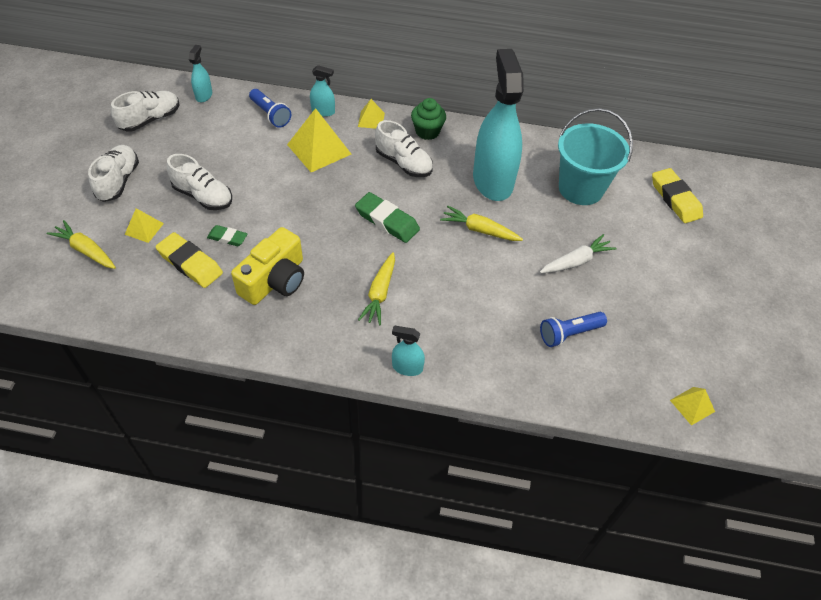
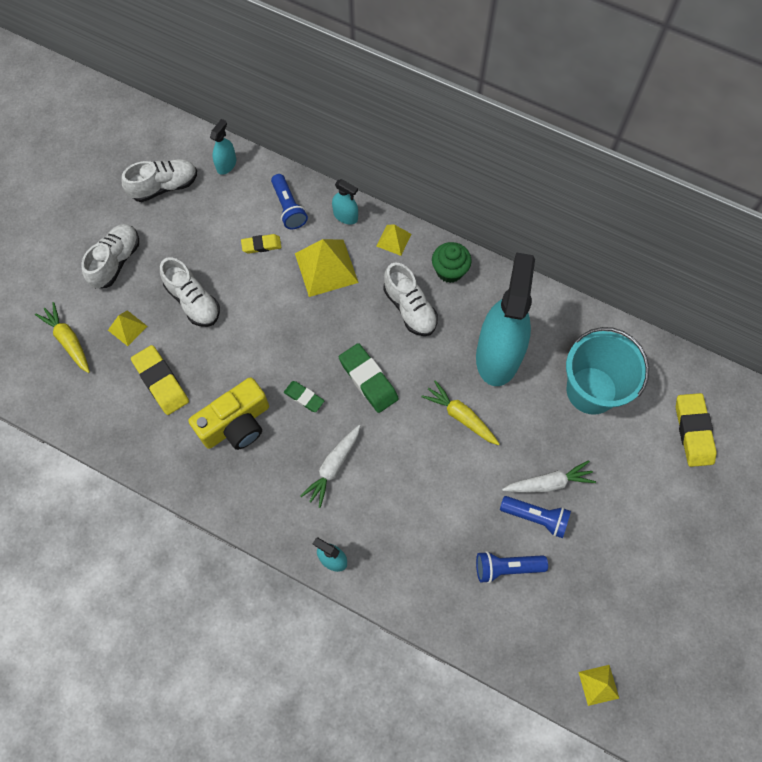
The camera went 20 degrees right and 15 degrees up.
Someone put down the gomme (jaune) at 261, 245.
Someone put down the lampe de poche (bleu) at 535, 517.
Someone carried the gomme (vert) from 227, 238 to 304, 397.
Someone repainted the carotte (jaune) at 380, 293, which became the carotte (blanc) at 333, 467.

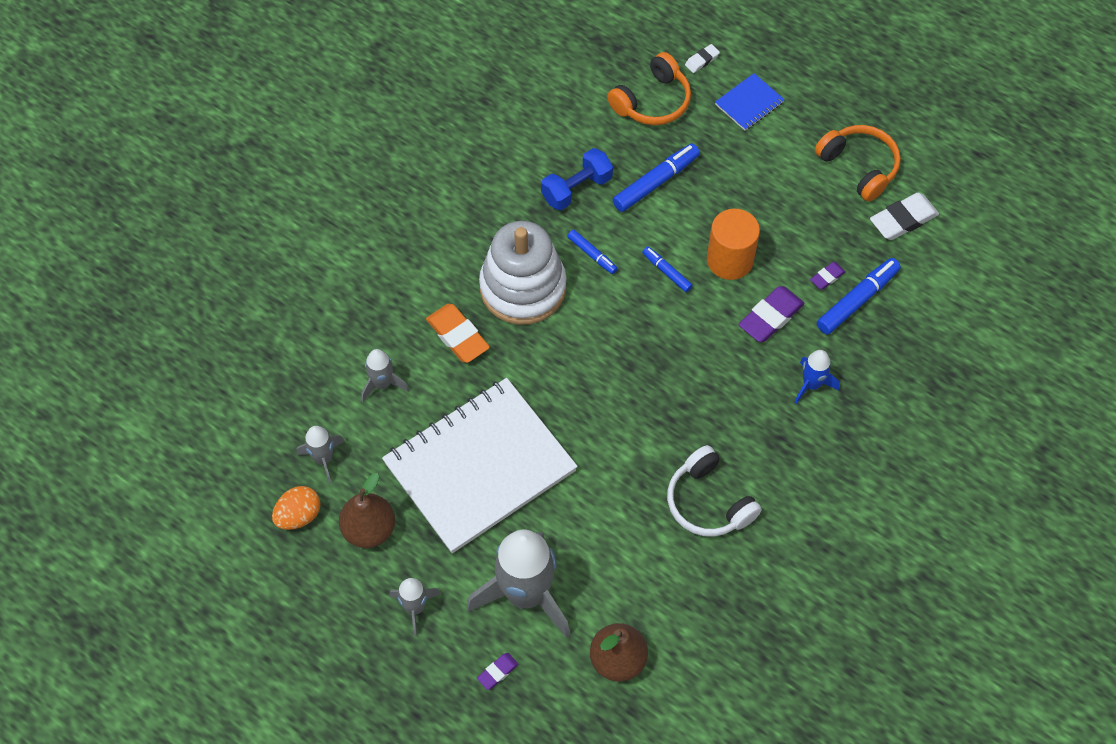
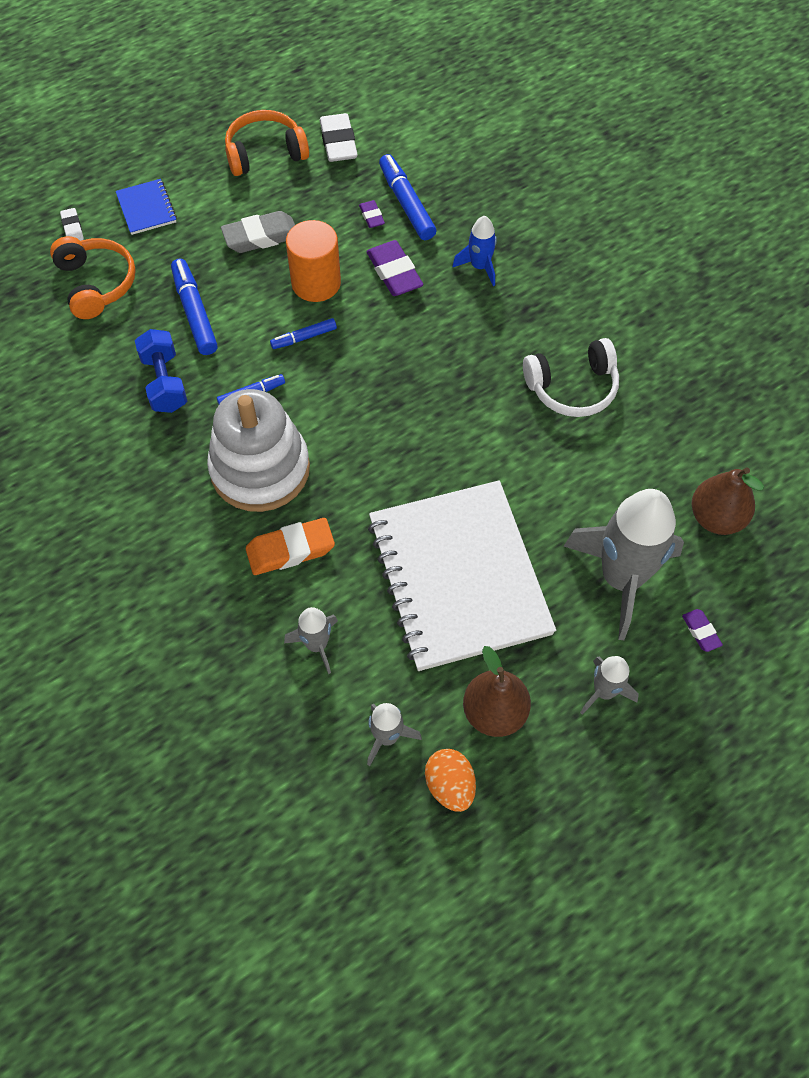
The camera went 70 degrees left and 0 degrees up.
Someone put down the gomme (gris) at 261, 237.

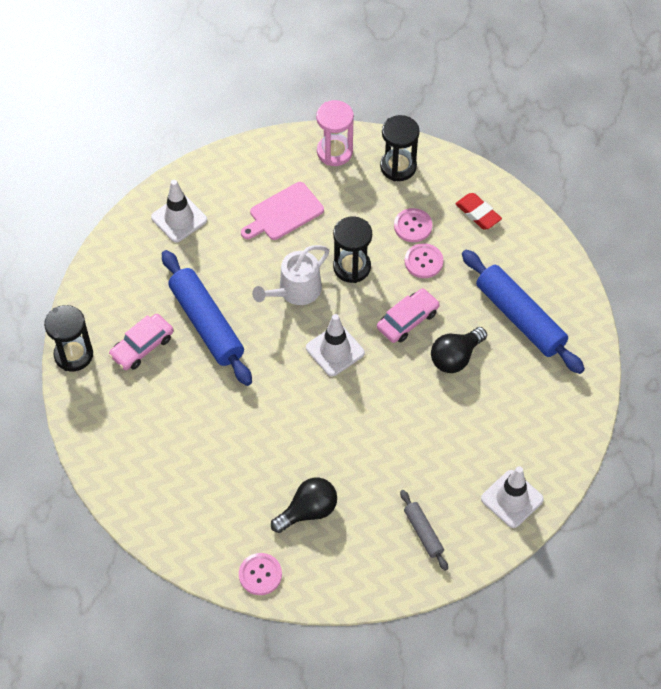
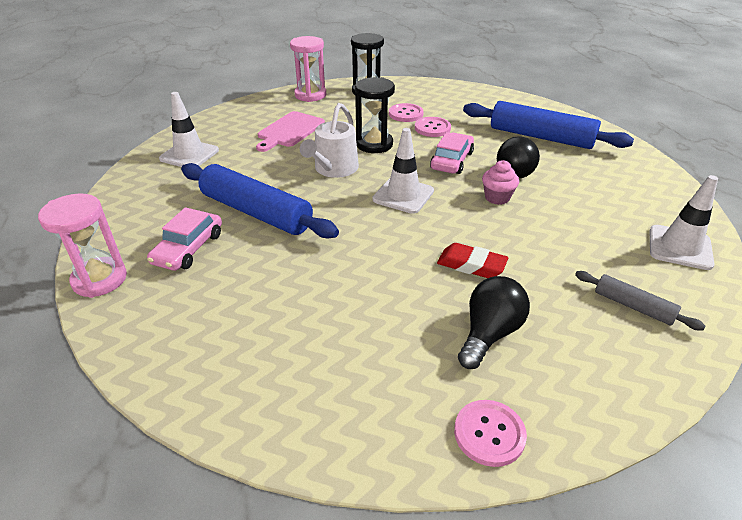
The camera went 25 degrees left and 20 degrees down.
Someone put down the muffin (rose) at 497, 197.
Someone carried the gomme (rouge) from 478, 214 to 471, 265.
Someone repainted the sablier (noir) at 73, 355, which became the sablier (rose) at 100, 279.

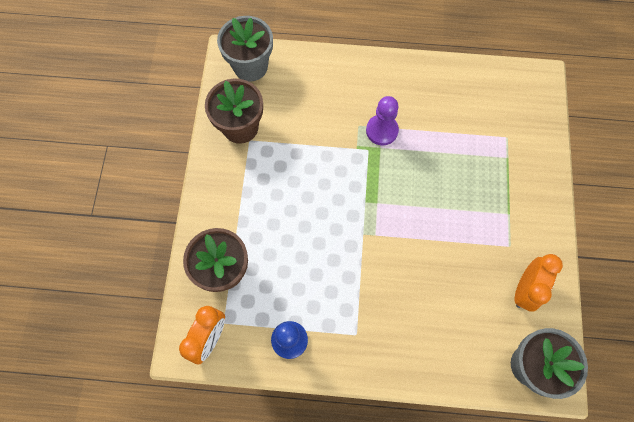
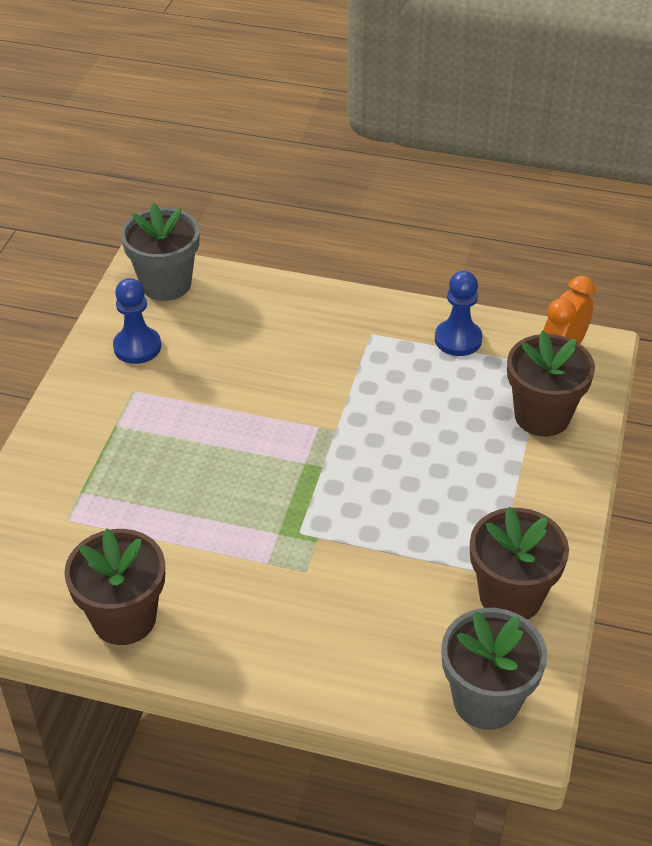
The camera went 170 degrees left and 25 degrees down.
Someone took away the pion (violet) at 382, 130.
Someone put down the pot de fleurs (marron) at 124, 618.
Someone swapped the réveil (orange) at 524, 289 for the pion (bleu) at 137, 347.

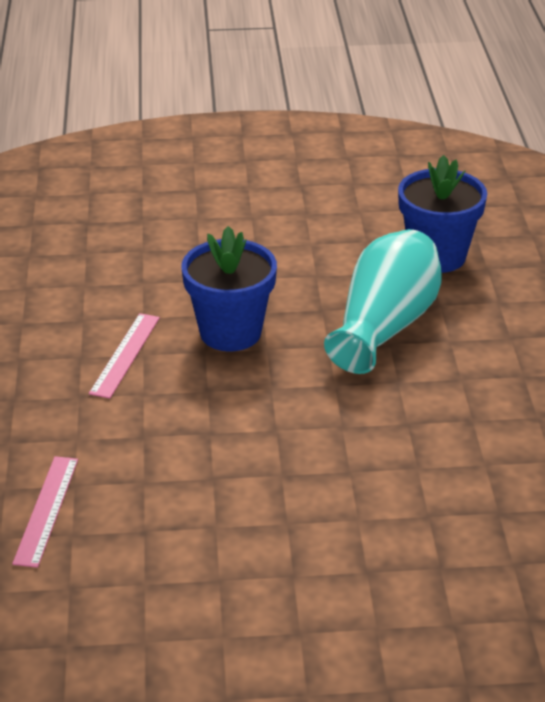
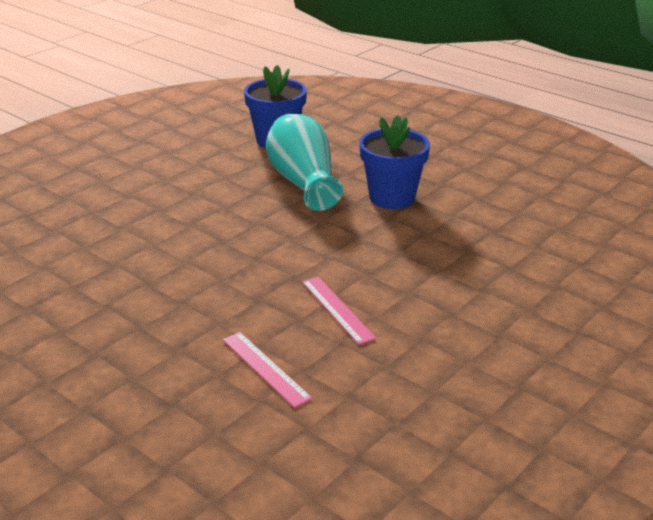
The camera went 45 degrees left and 5 degrees down.
Someone carried the règle (rose) from 125, 355 to 337, 309.
Someone carried the pot de fleurs (bleu) from 230, 332 to 392, 197.

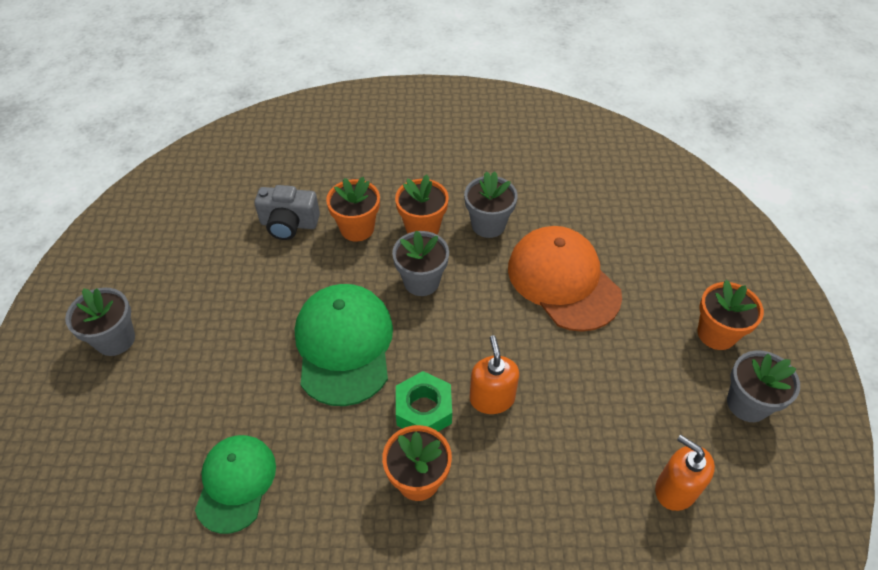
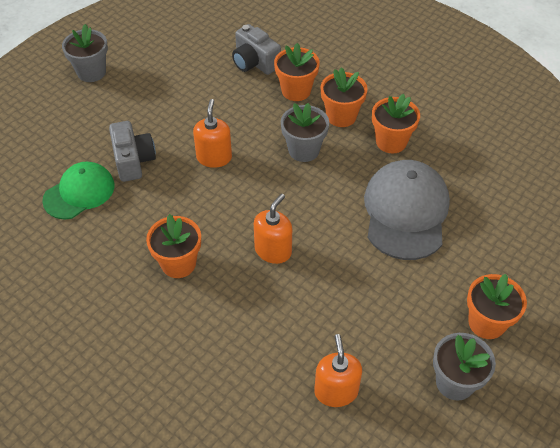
The camera went 40 degrees right and 0 degrees up.
Someone took away the écrou (vert) at 424, 410.
Someone put down the appareil photo (gris) at 133, 160.
Someone swapped the casquette (vert) at 344, 345 for the distributeur de savon (orange) at 214, 157.
Someone repainted the pot de fleurs (gris) at 488, 225, which became the pot de fleurs (orange) at 391, 142.
Someone repainted the casquette (orange) at 563, 281, which became the casquette (gris) at 405, 212.

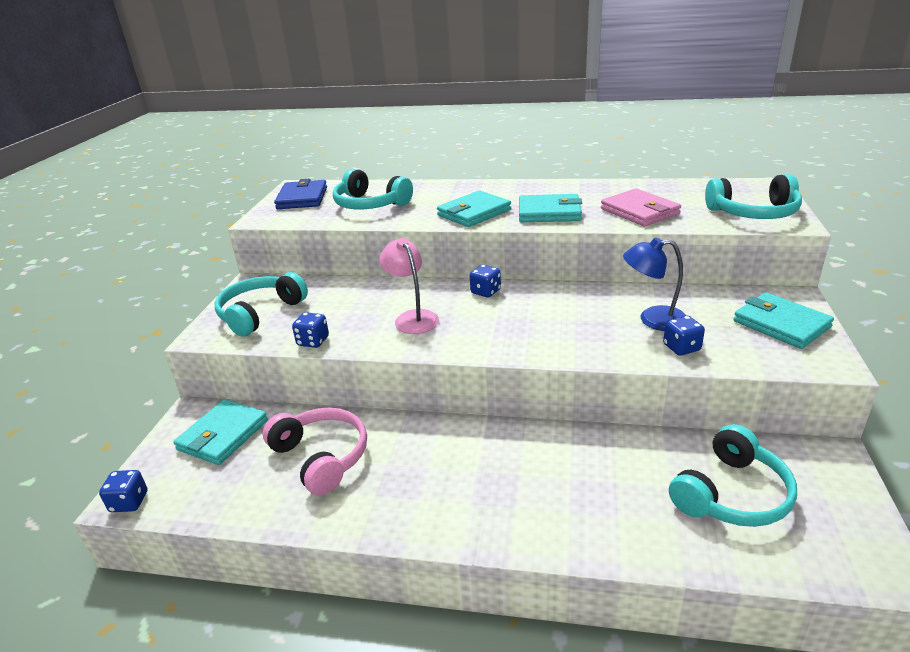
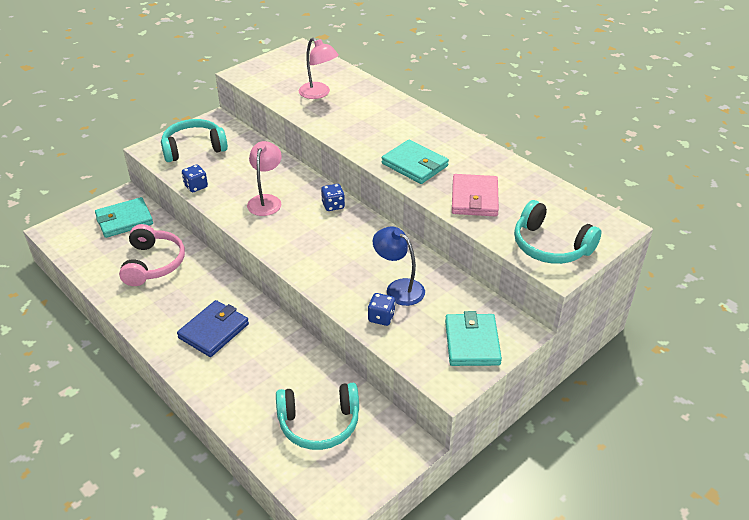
The camera went 35 degrees right and 10 degrees up.
Someone took away the dé (bleu) at 129, 502.
Someone took away the portefeuille (turquoise) at 474, 213.
Someone carried the portefeuille (bleu) from 302, 198 to 213, 331.
Someone swapped the casque audio (turquoise) at 370, 204 for the lampe (rose) at 319, 94.

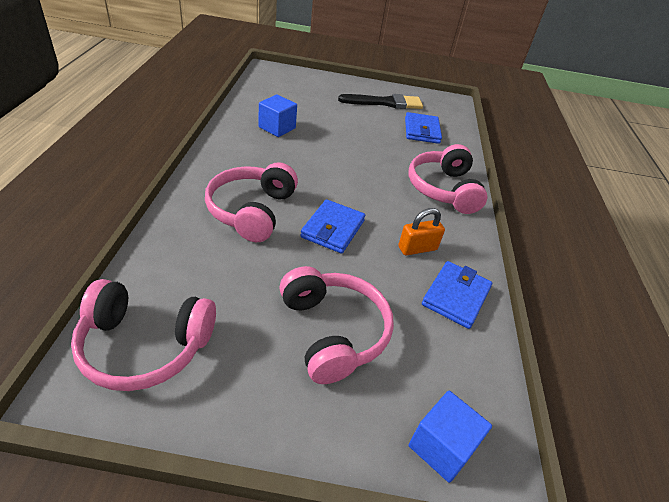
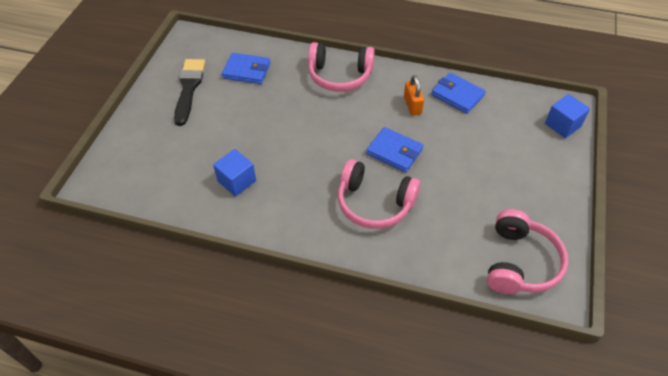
The camera went 75 degrees left and 10 degrees up.
Someone took away the casque audio (rose) at 333, 332.

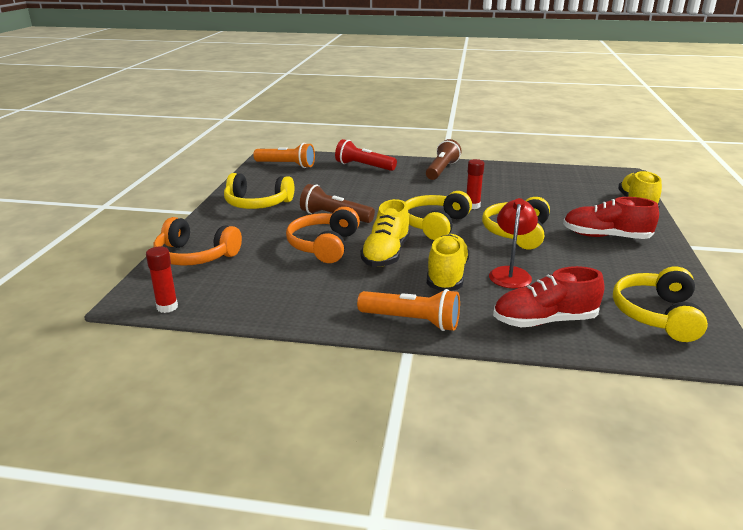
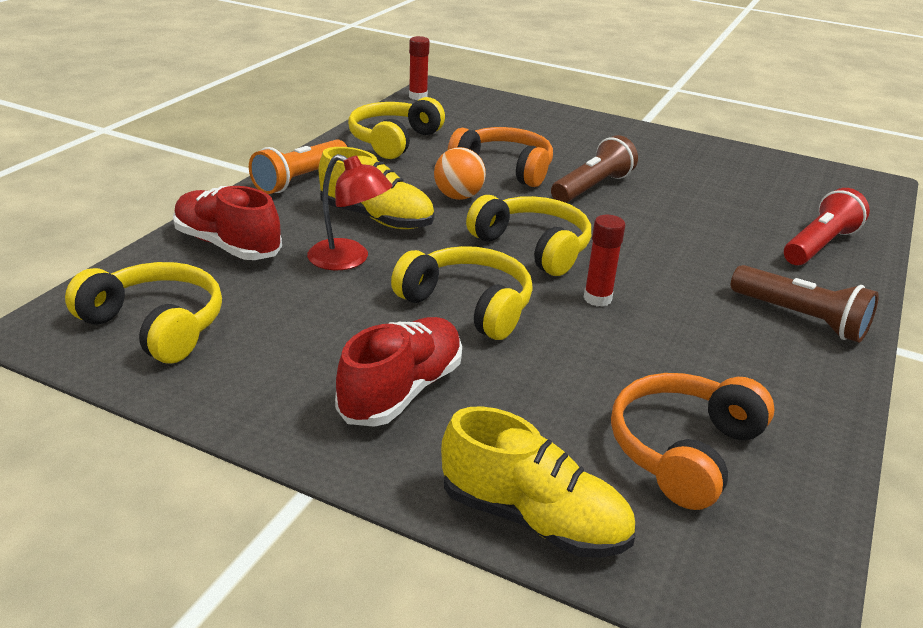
The camera went 105 degrees right and 5 degrees up.
Someone took away the lampe de poche (orange) at 286, 165.
Someone carried the casque audio (orange) from 195, 256 to 683, 450.
Someone carried the casque audio (jaune) from 257, 204 to 393, 140.
Someone swapped the chaussure (jaune) at 386, 254 for the balle (orange) at 458, 197.
Someone rotated the chaussure (rouge) at 544, 321 by 60 degrees counterclockwise.

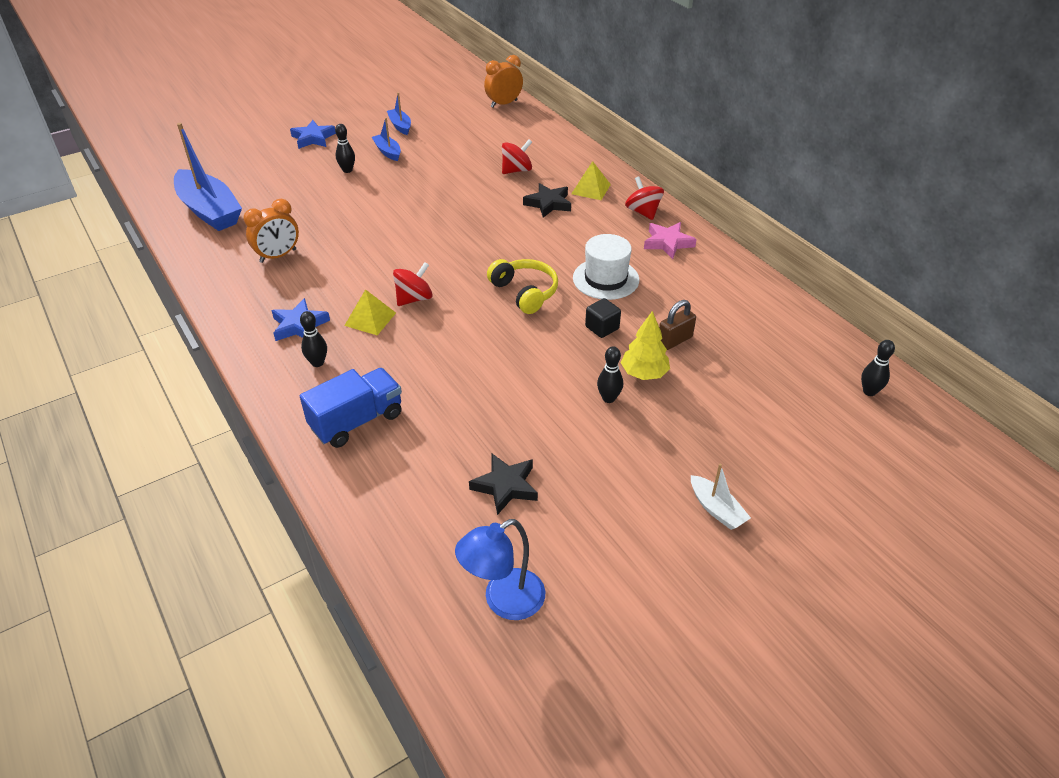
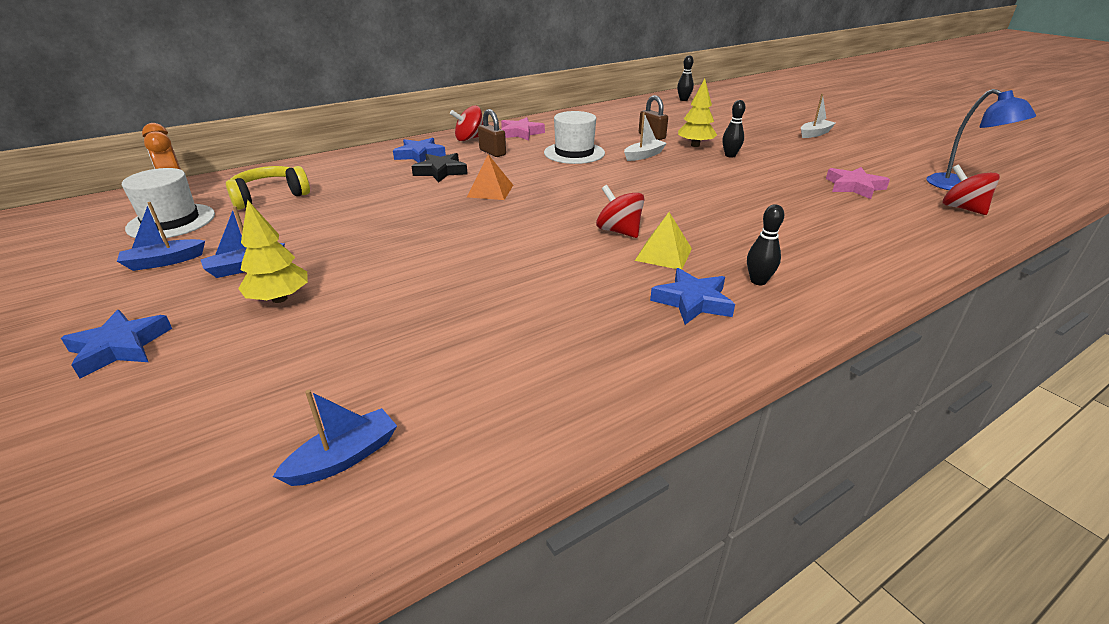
The camera went 90 degrees left and 10 degrees down.
Someone took away the réveil (orange) at 278, 256.
Someone took away the camion (bleu) at 357, 421.
Someone put down the chapeau (blanc) at 171, 221.
Someone put down the pyramide (orange) at 490, 191.
Someone put down the cadenas (marron) at 492, 152.
Someone carried the casque audio (jaune) from 525, 292 to 270, 196.
Someone carried the toupie (rouge) from 516, 170 to 962, 208.
Someone swapped the quille (noir) at 347, 170 for the arbre (jaune) at 280, 299.
Someone swapped the pyramide (jaune) at 591, 189 for the étoile (bleu) at 420, 155.
Someone swapped the cube (noir) at 602, 328 for the bateau (blanc) at 644, 155.
Someone repainted the étoile (noir) at 505, 486, which became the étoile (rose) at 854, 187.
Someone scaled the bateau (bleu) at 209, 211 by 0.47.

